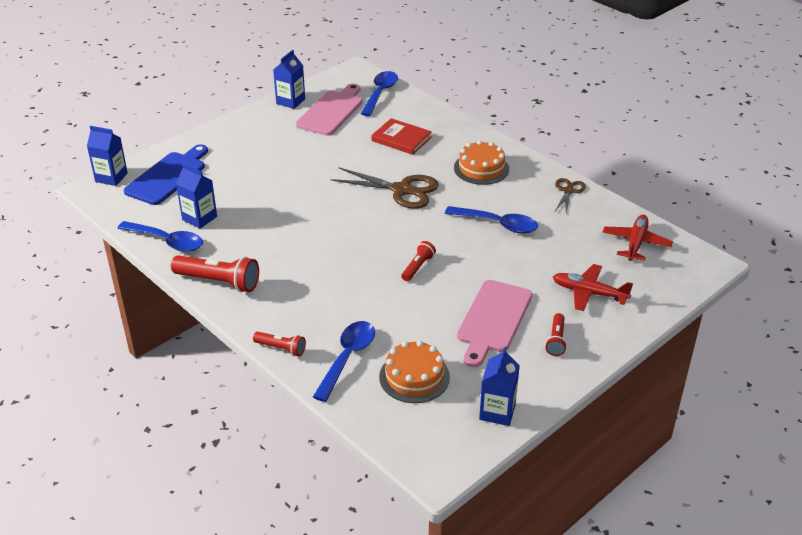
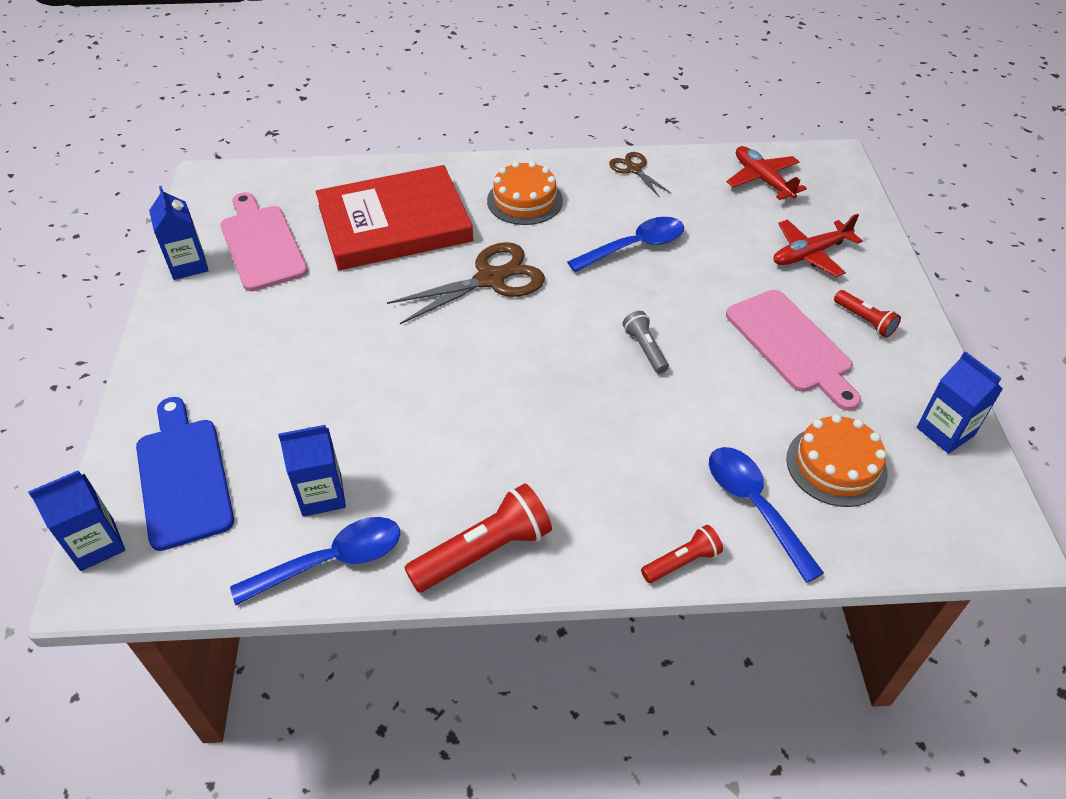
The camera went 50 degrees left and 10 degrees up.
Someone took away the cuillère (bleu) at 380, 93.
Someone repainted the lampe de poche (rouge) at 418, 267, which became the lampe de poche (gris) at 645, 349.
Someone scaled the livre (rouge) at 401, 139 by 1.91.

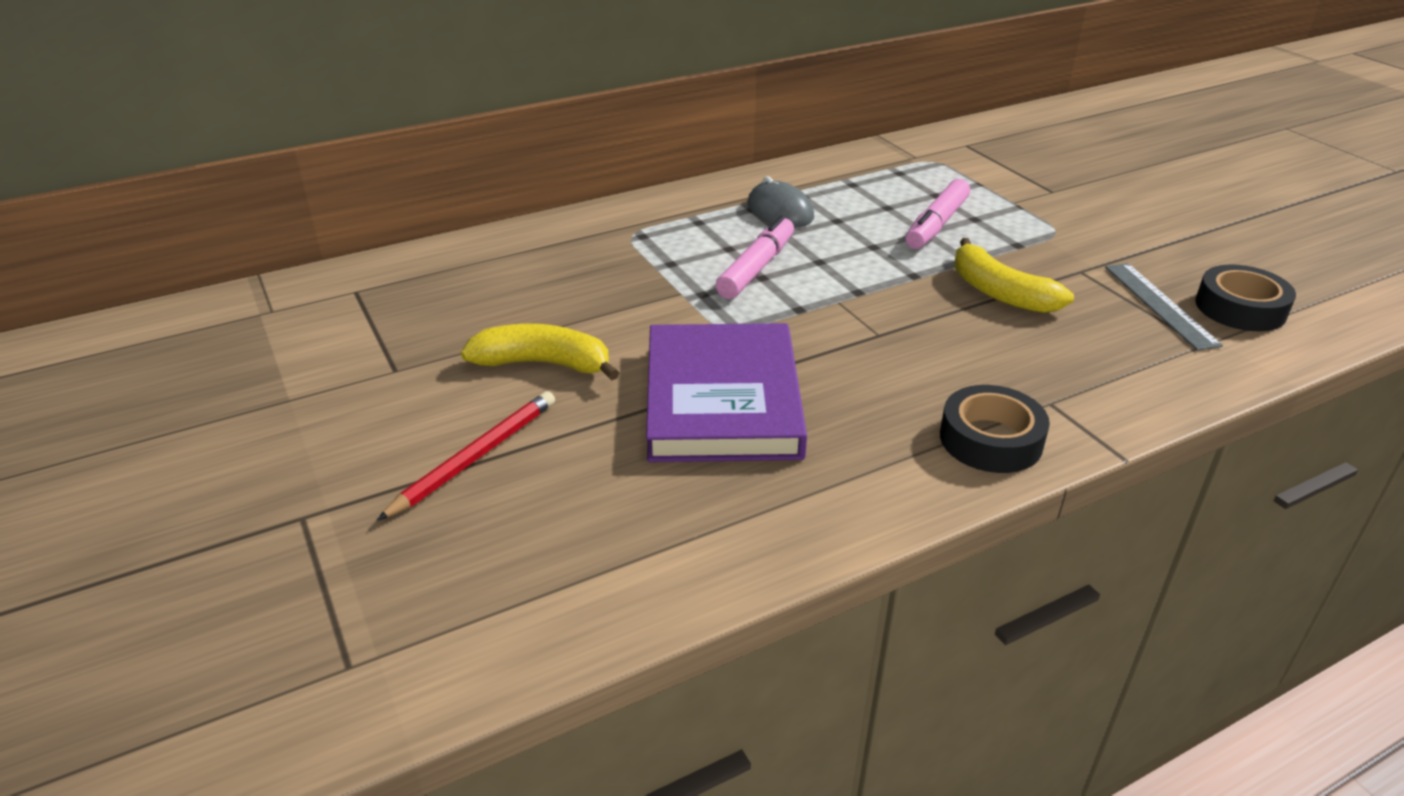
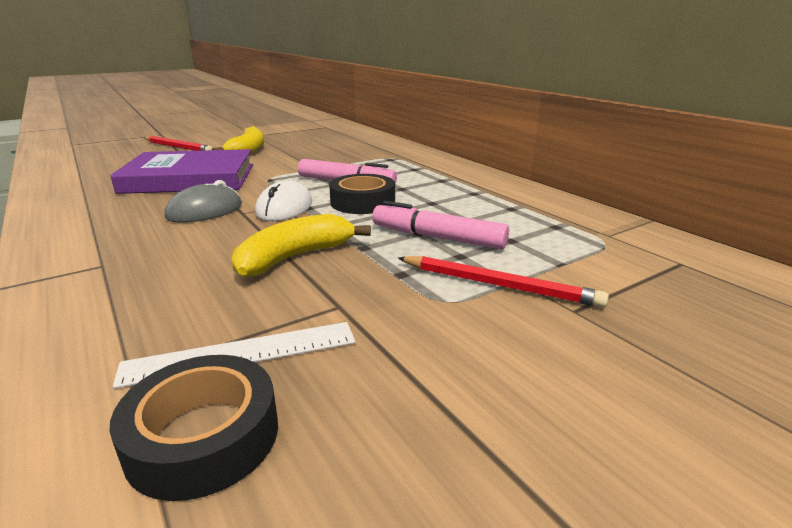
The camera went 85 degrees right and 10 degrees down.
Someone put down the souris (blanc) at 284, 208.
Someone put down the crayon (rouge) at 498, 285.
Someone carried the souris (gris) from 780, 211 to 205, 211.
Someone carried the ruban adhésif (noir) from 990, 439 to 362, 202.
Someone repainted the règle (gris) at 1159, 305, which became the règle (blanc) at 241, 353.

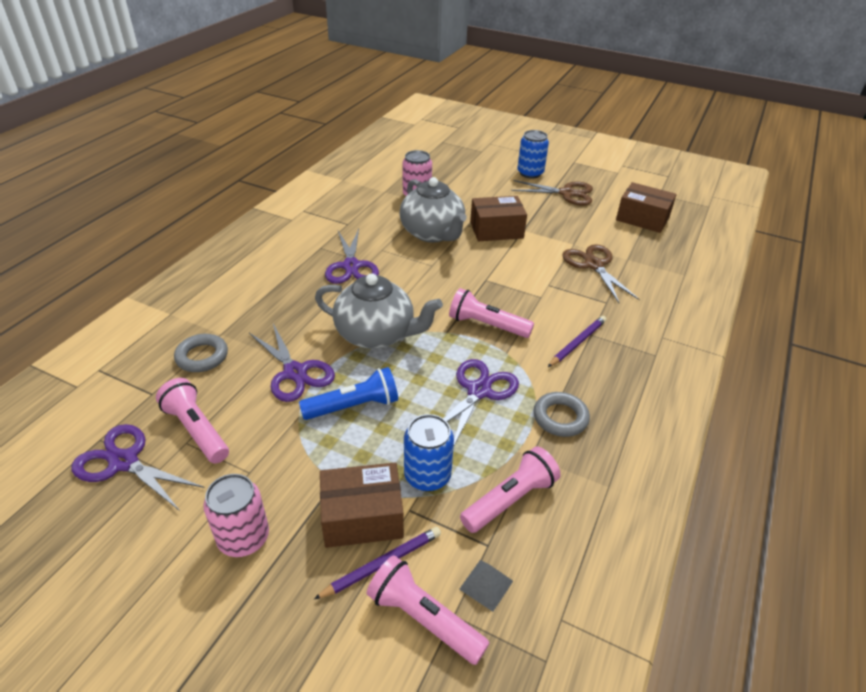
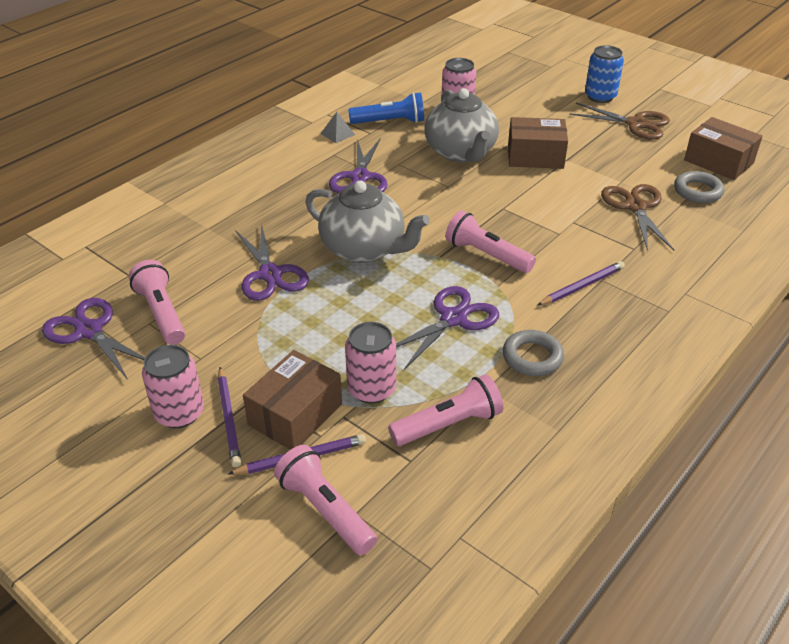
The camera went 15 degrees right and 0 degrees up.
Someone put down the crayon (violet) at 229, 418.
Someone carried the anneau (gris) from 202, 356 to 697, 191.
Someone carried the lampe de poche (bleu) from 354, 406 to 390, 122.
Someone carried the pyramide (gris) from 486, 585 to 337, 134.
Someone repainted the canette (bleu) at 427, 476, which became the canette (rose) at 371, 389.
Someone rotated the boîte (marron) at 362, 517 by 60 degrees counterclockwise.

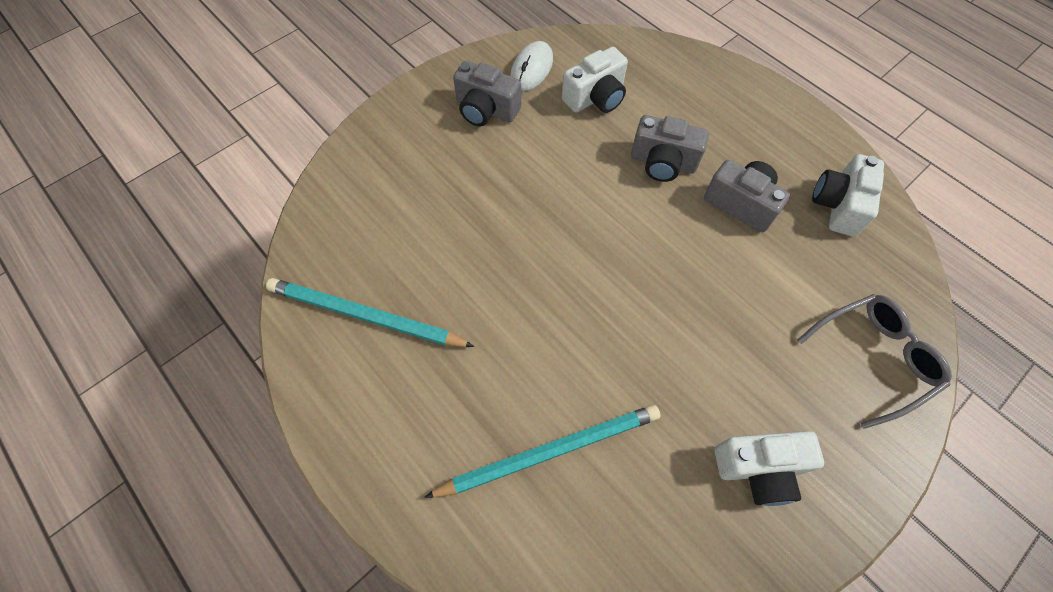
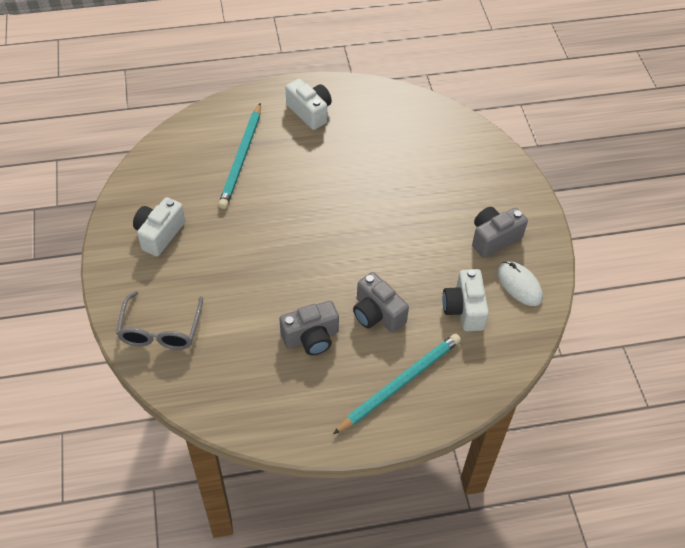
The camera went 120 degrees right and 10 degrees down.
Someone carried the crayon (turquoise) from 365, 316 to 400, 383.
Someone carried the appareil photo (blanc) from 838, 205 to 310, 112.
Someone rotated the appareil photo (gris) at 662, 162 by 90 degrees counterclockwise.

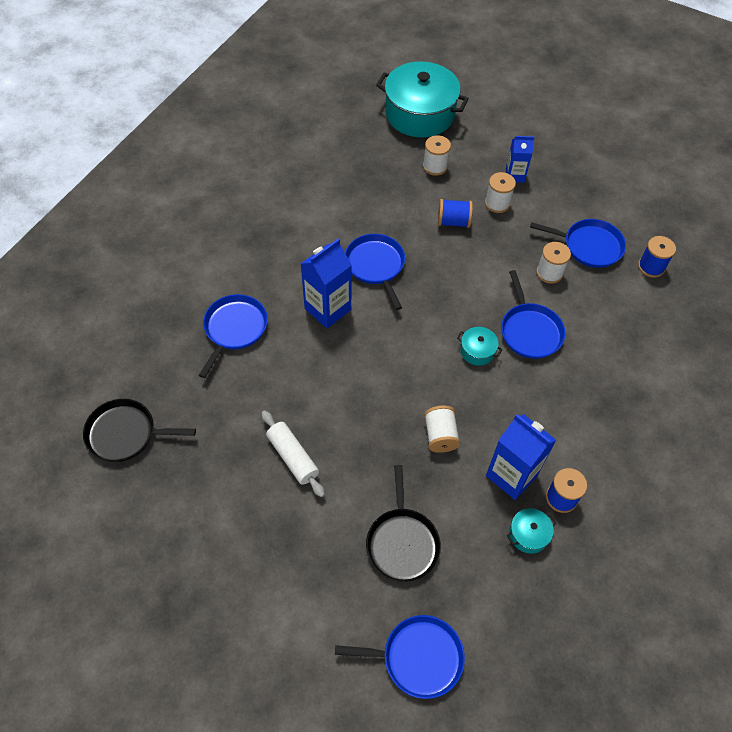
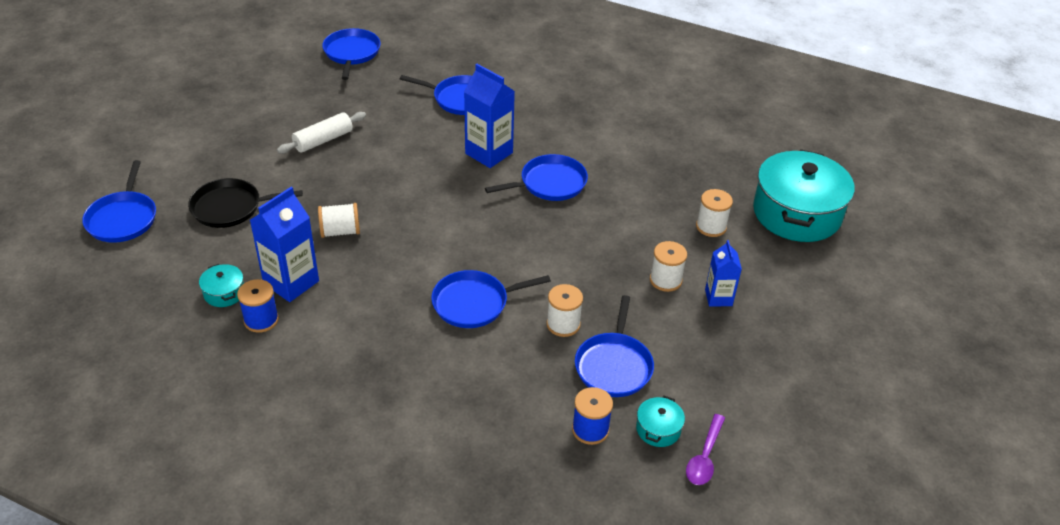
The camera went 85 degrees right and 15 degrees down.
Someone took away the bobine (bleu) at 453, 222.
Someone put down the cuillère (violet) at 705, 457.
Someone carried the marmite (turquoise) from 477, 351 to 658, 429.
Someone repainted the poêle (noir) at 125, 434, which became the poêle (bleu) at 351, 53.

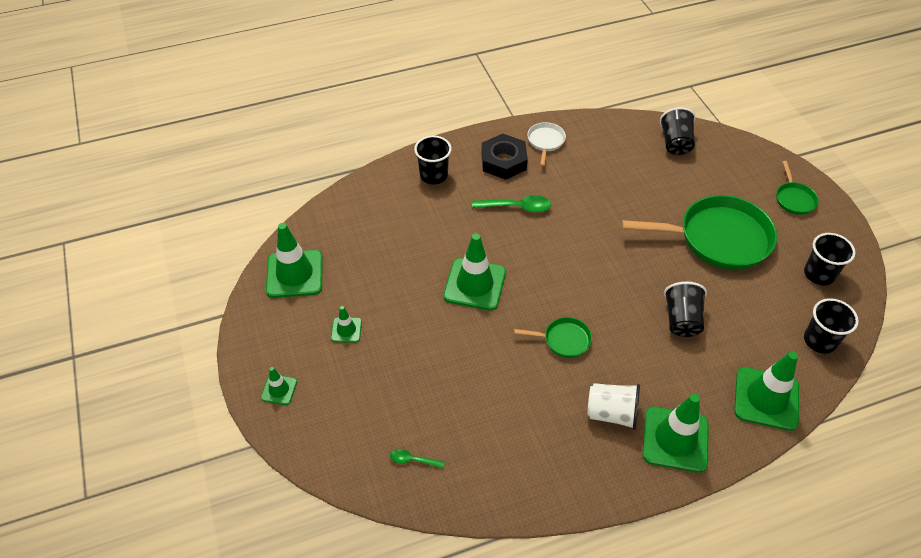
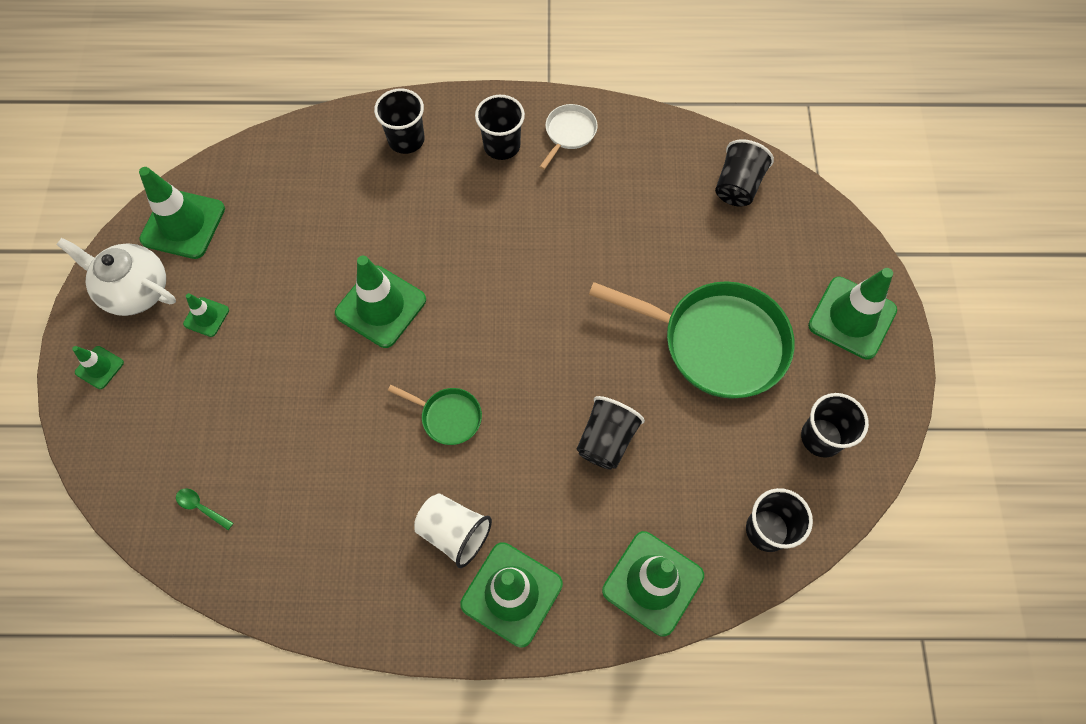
The camera went 20 degrees right and 15 degrees up.
Someone took away the cuillère (vert) at 517, 207.
Someone put down the théière (blanc) at 136, 290.
Someone swapped the écrou (noir) at 503, 161 for the gobelet (noir) at 502, 146.
Someone swapped the poêle (vert) at 794, 199 for the cône de chantier (vert) at 852, 318.

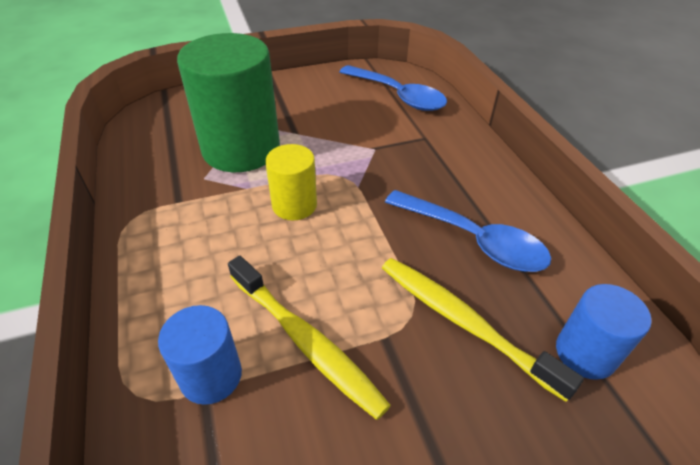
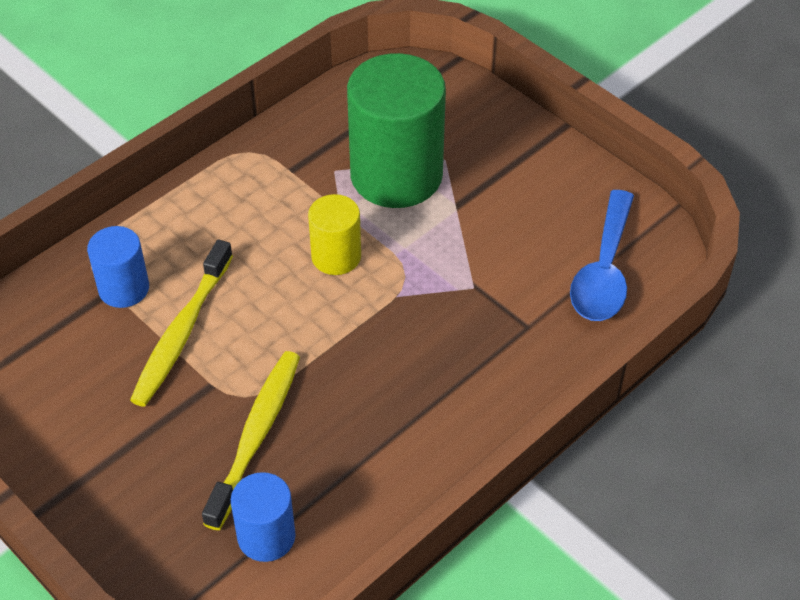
The camera went 65 degrees right and 5 degrees up.
Someone took away the cuillère (bleu) at 474, 240.

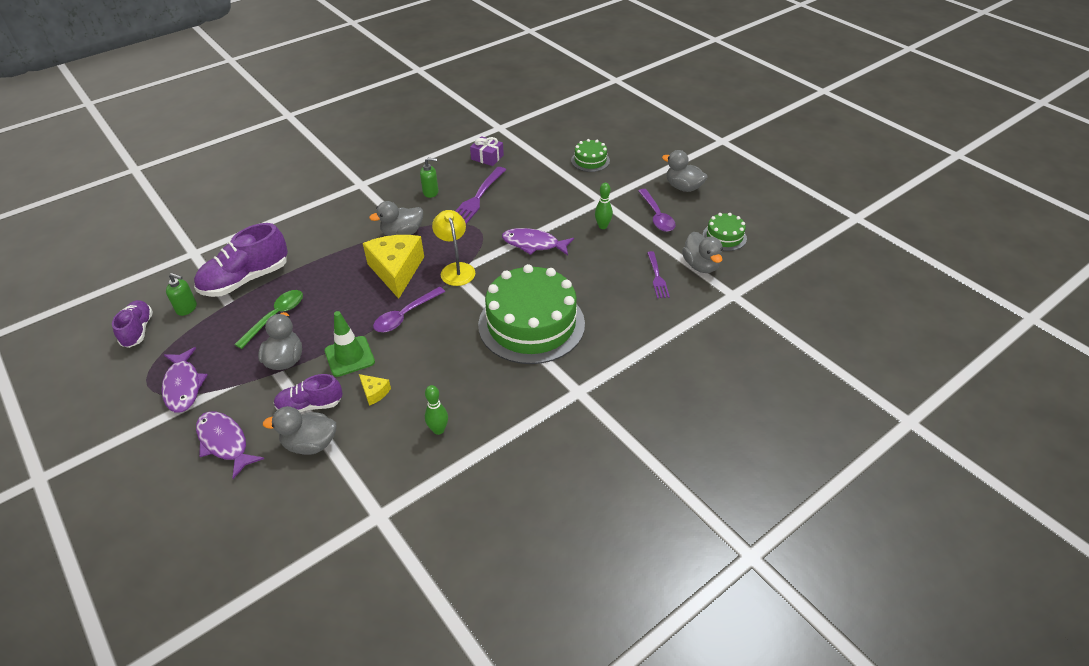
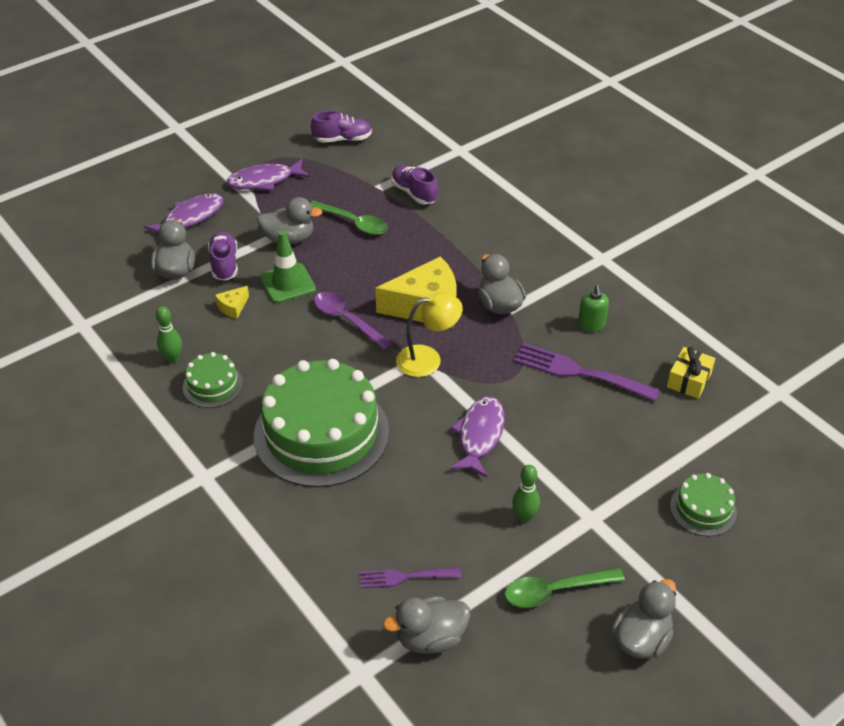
The camera went 90 degrees right and 0 degrees up.
Someone took away the distributeur de savon (vert) at 187, 308.
Someone carried the gâteau (vert) from 724, 236 to 213, 385.
Someone repainted the cadeau (violet) at 487, 157, which became the cadeau (jaune) at 689, 380.
Someone repainted the cuillère (violet) at 657, 216, which became the cuillère (vert) at 555, 591.
Someone scaled the chaussure (violet) at 246, 280 by 0.60.

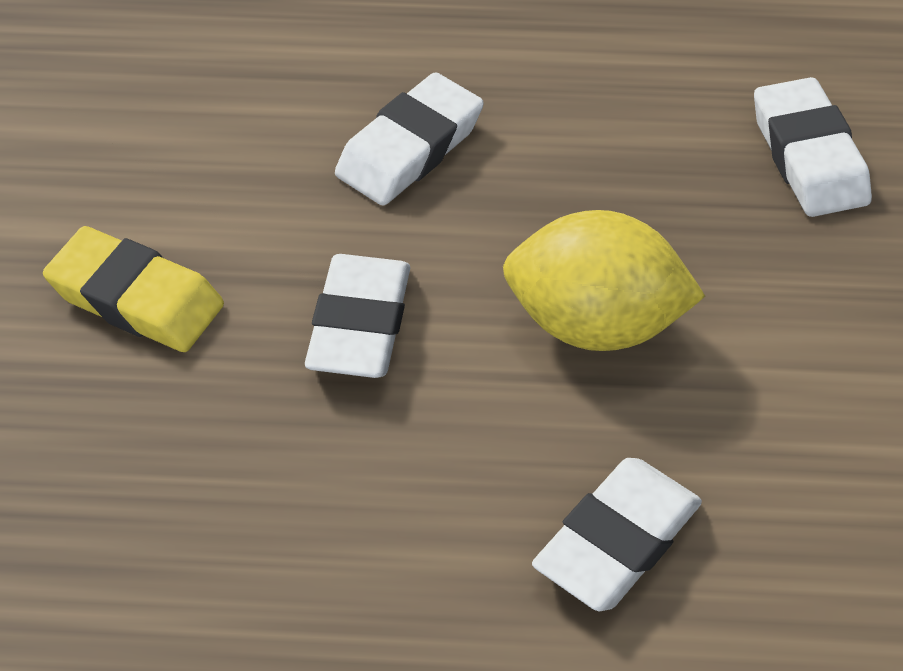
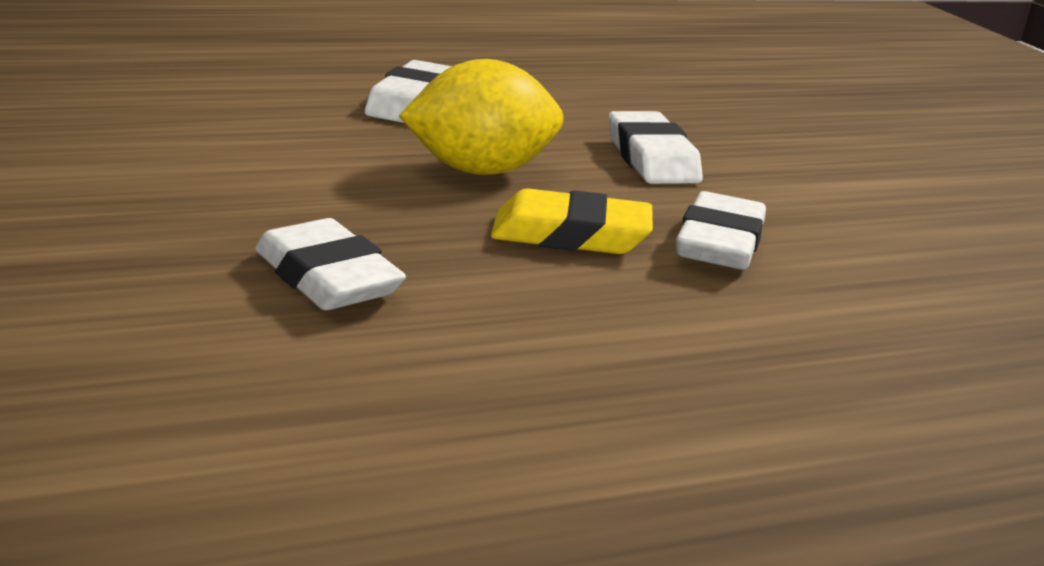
The camera went 155 degrees right and 25 degrees down.
Someone carried the gomme (jaune) from 136, 299 to 570, 235.

